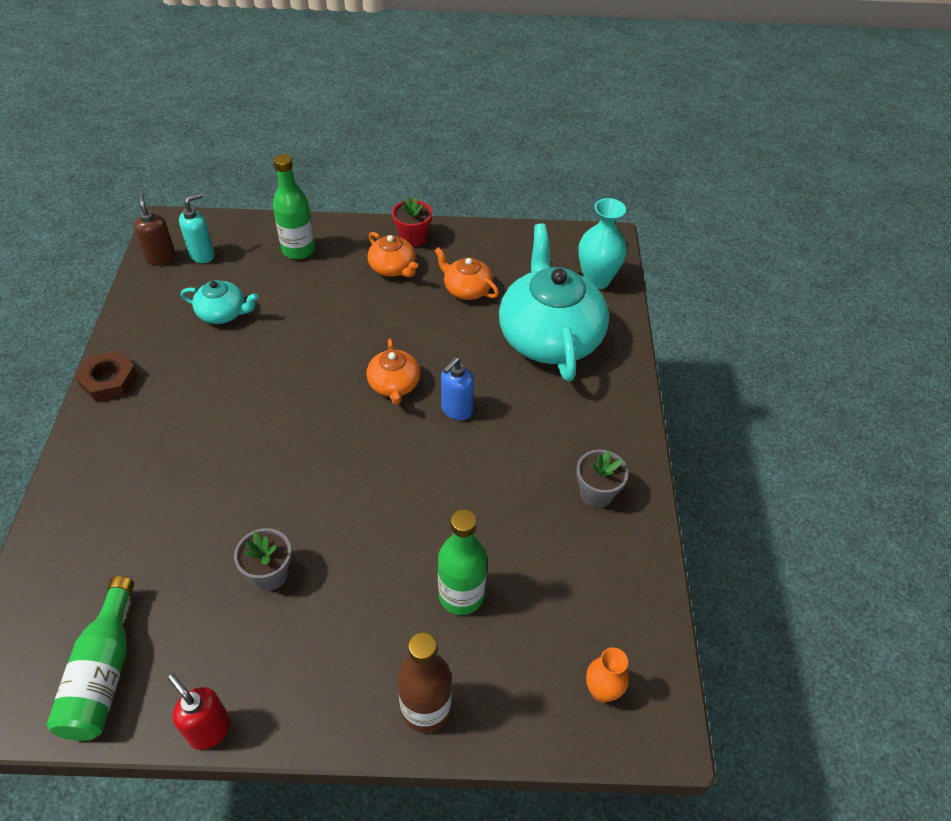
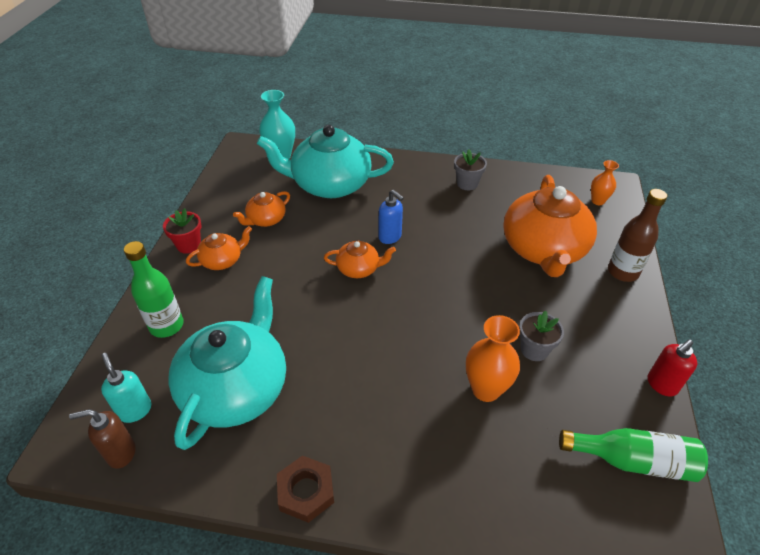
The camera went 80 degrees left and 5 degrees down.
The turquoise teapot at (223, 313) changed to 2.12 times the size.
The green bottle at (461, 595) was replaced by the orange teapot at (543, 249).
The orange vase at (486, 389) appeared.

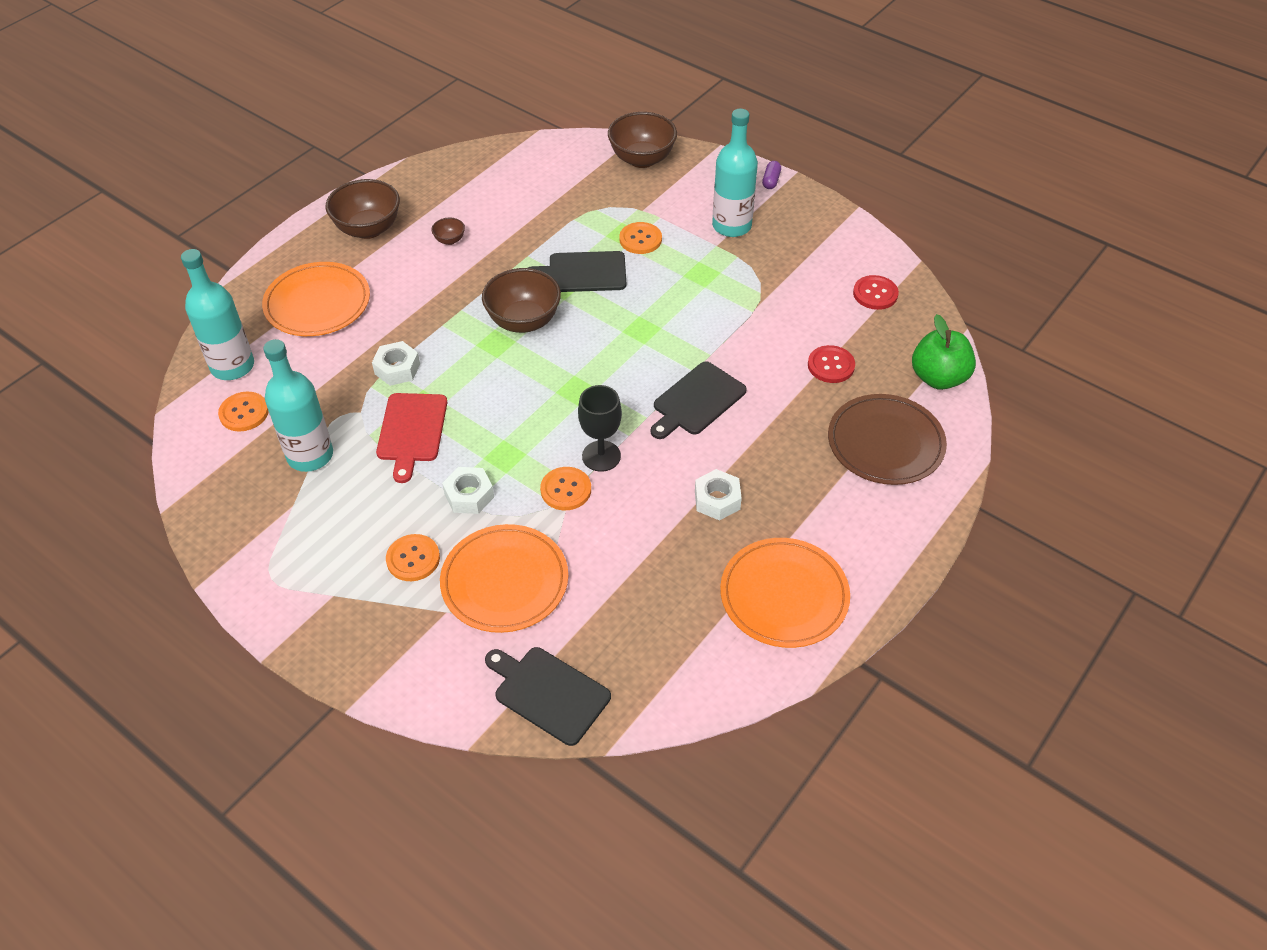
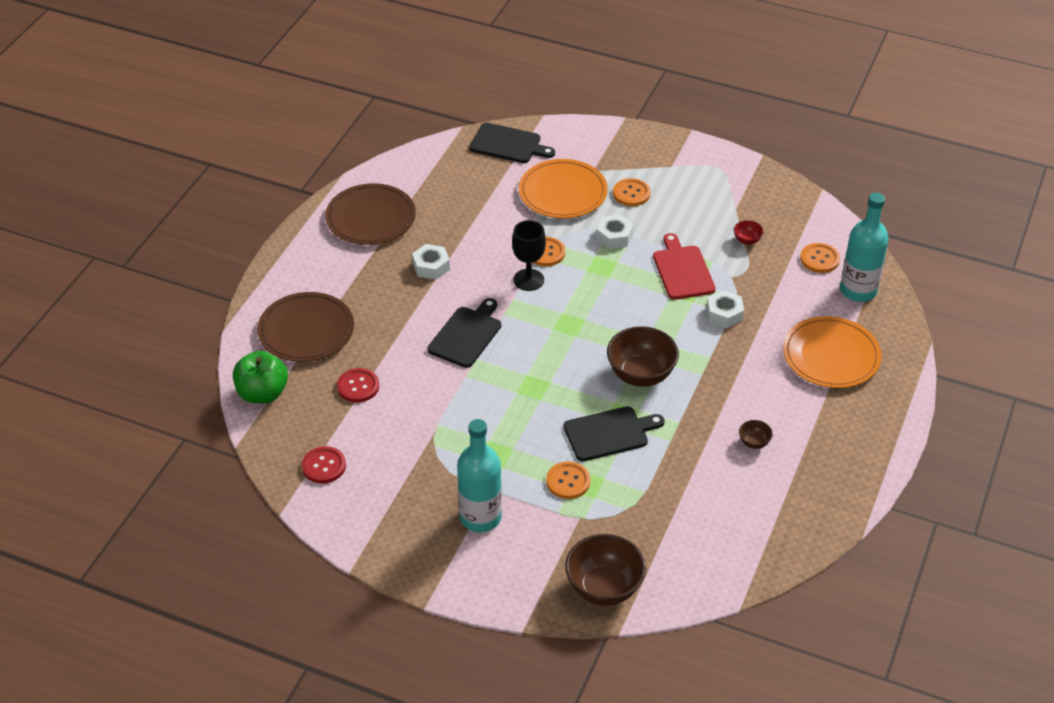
The camera went 165 degrees right and 5 degrees down.
The turquoise bottle at (310, 455) was replaced by the red bowl at (747, 240).
The brown bowl at (368, 229) disappeared.
The orange plate at (784, 595) became the brown plate at (371, 218).
The purple capsule at (771, 181) disappeared.

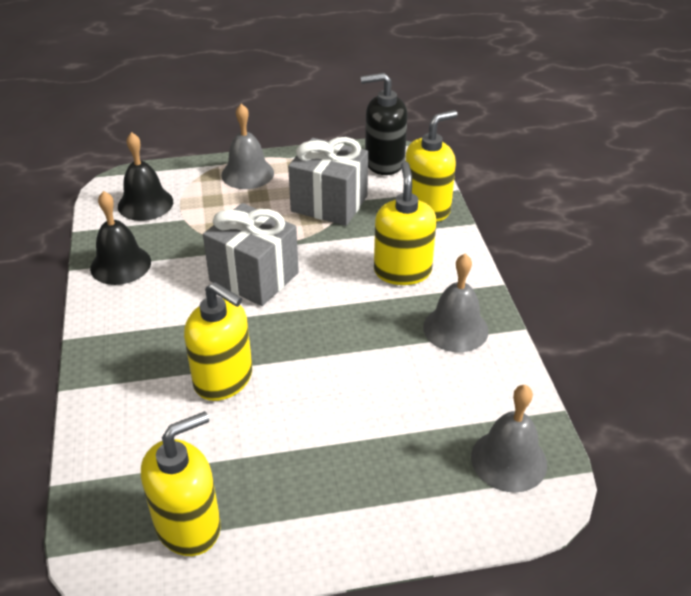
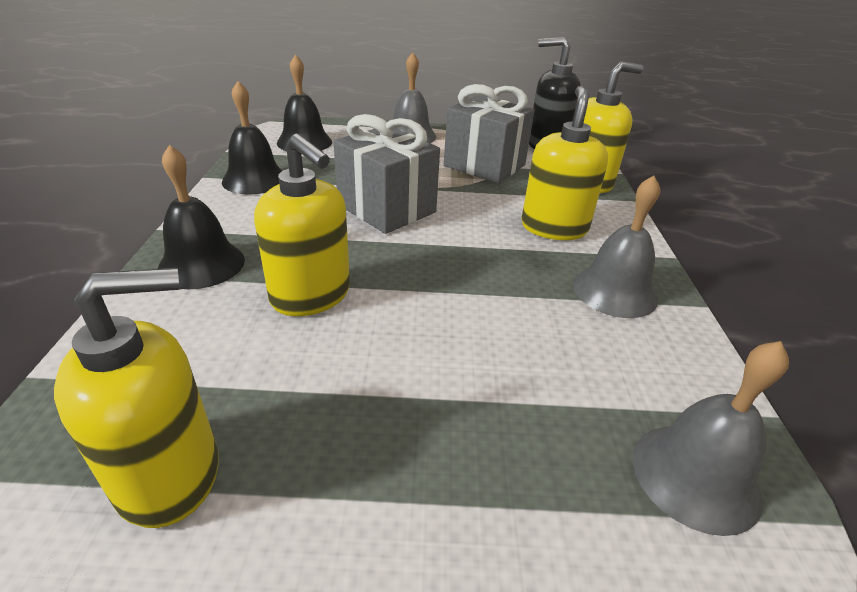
The camera went 10 degrees right and 5 degrees down.
The black bell at (201, 264) appeared.

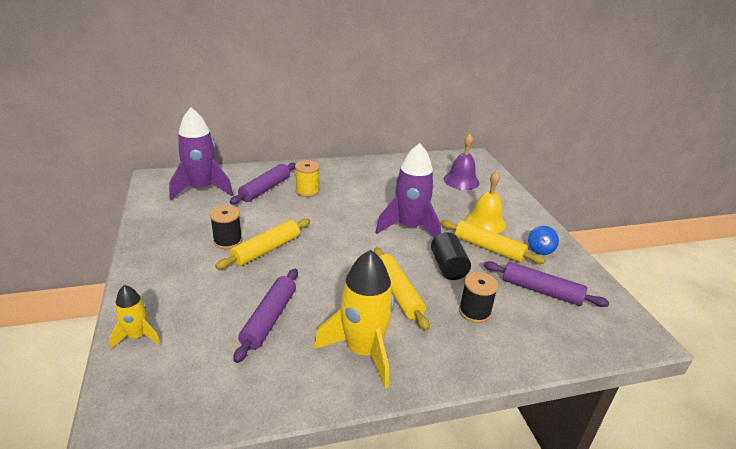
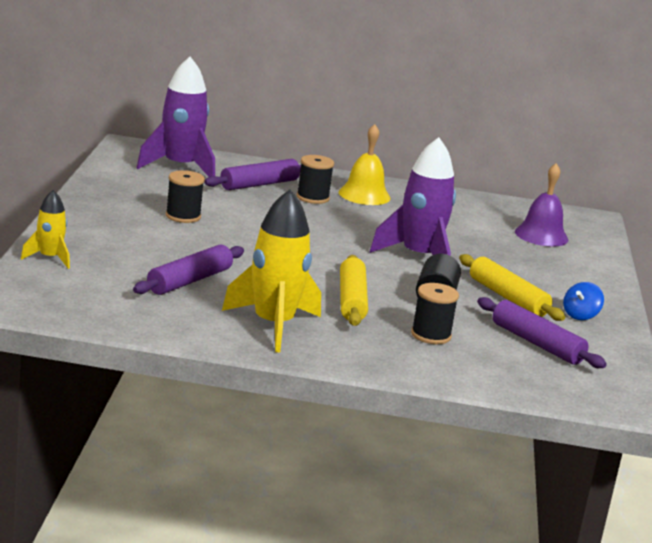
The camera went 20 degrees right and 10 degrees down.
The yellow rolling pin at (266, 249) disappeared.
The yellow spool at (307, 191) became the black spool at (312, 198).
The yellow bell moved from (485, 222) to (364, 195).

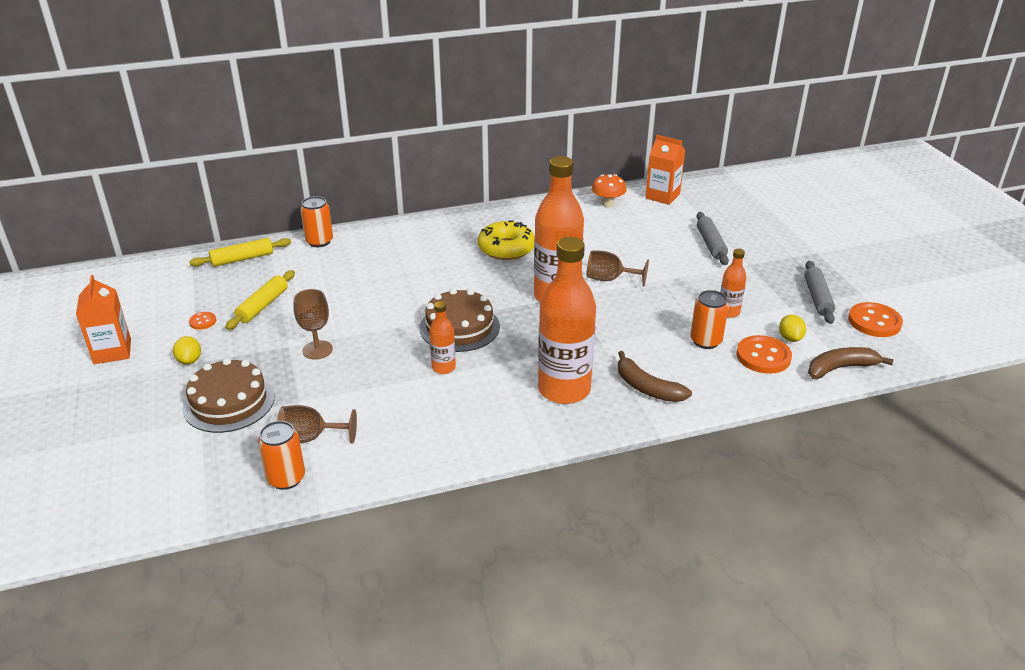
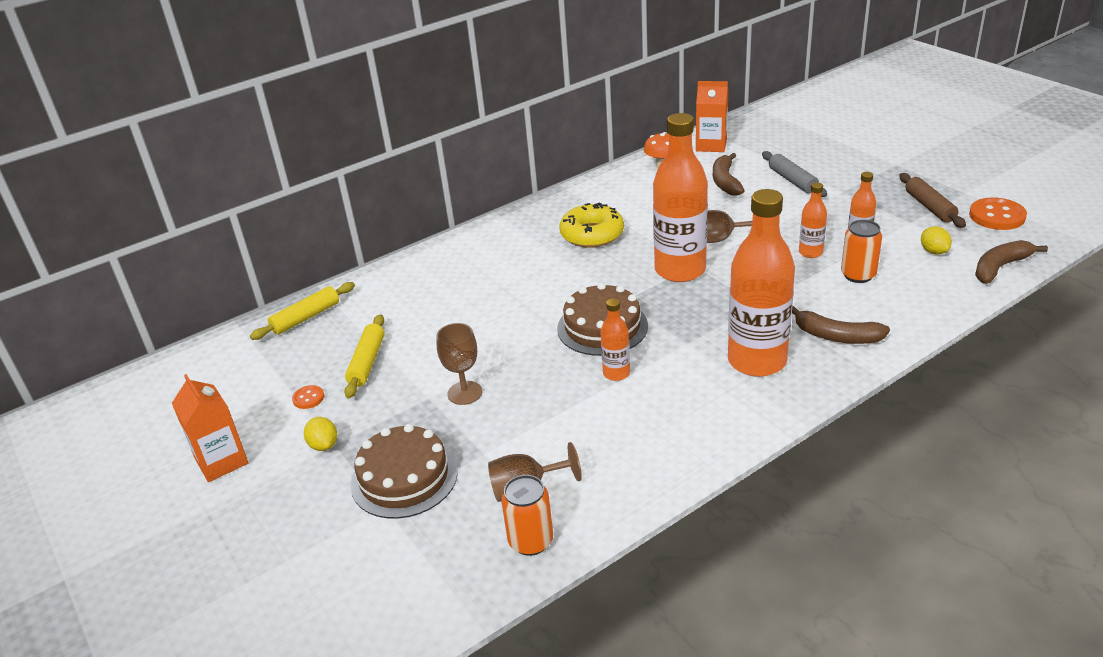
The camera went 15 degrees left and 0 degrees up.
The orange can at (319, 241) disappeared.
The orange button at (763, 356) disappeared.
The grey rolling pin at (817, 298) became the brown rolling pin at (929, 207).
The brown banana at (725, 181) appeared.
The orange bottle at (810, 252) appeared.

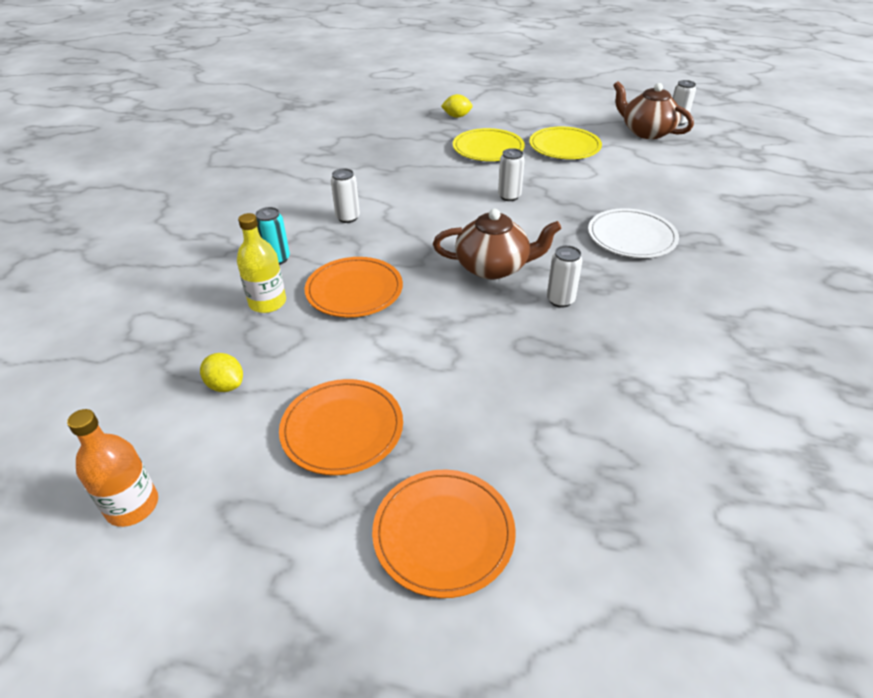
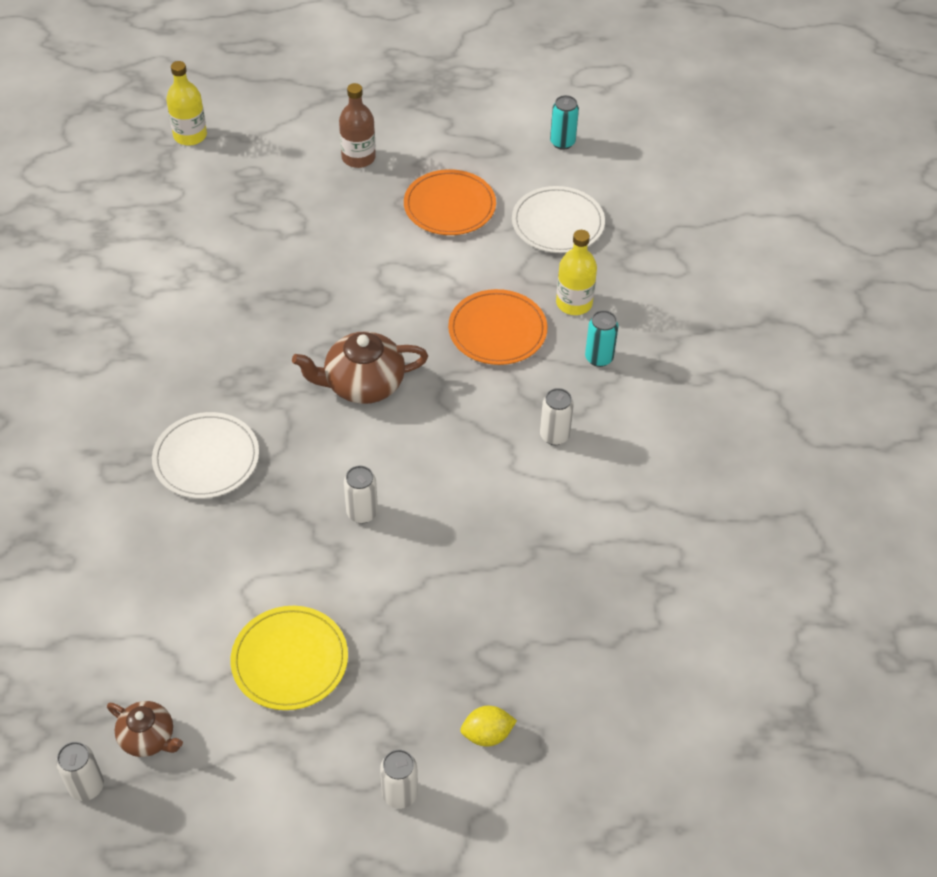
The camera went 165 degrees right and 10 degrees up.
The orange bottle at (132, 506) was replaced by the turquoise can at (562, 142).
The yellow lemon at (226, 385) was replaced by the white plate at (557, 223).
The orange plate at (443, 533) was replaced by the brown bottle at (358, 158).
The yellow plate at (488, 148) disappeared.
The white can moved from (560, 300) to (400, 794).
The brown teapot at (646, 132) changed to 0.60 times the size.
The yellow bottle at (190, 136) appeared.

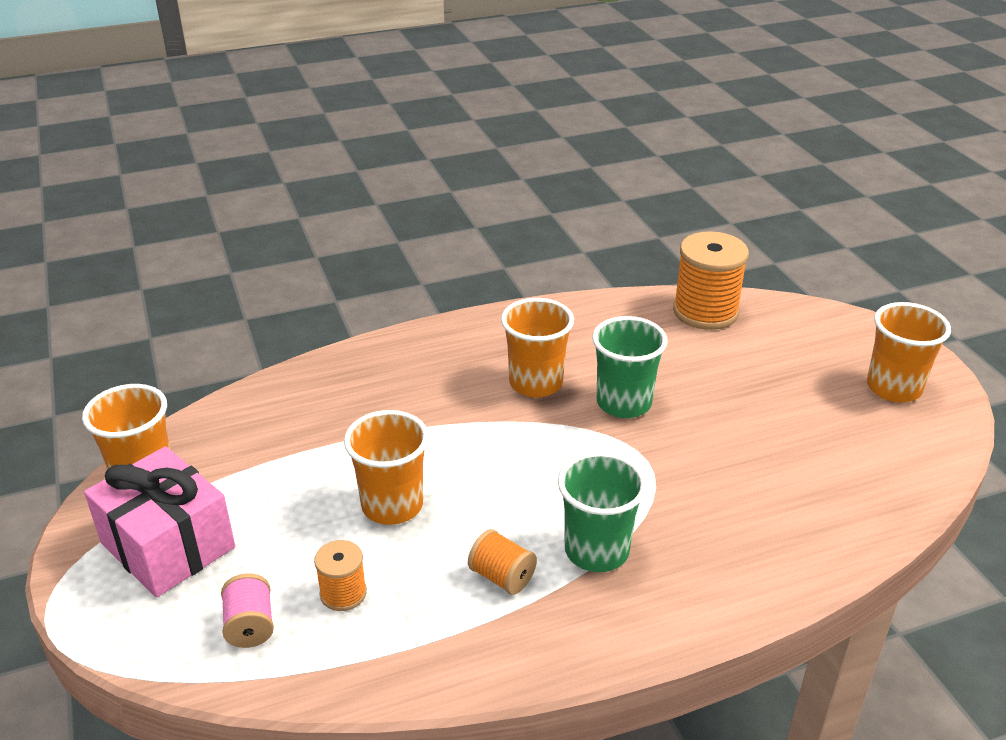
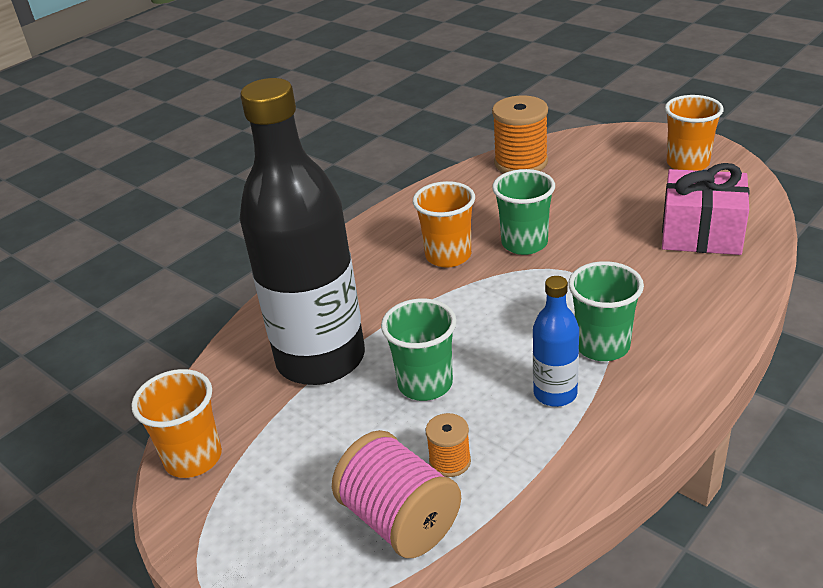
The camera went 25 degrees left and 0 degrees up.
The pink gift moved from (168, 545) to (701, 233).
The pink spool at (250, 626) changed to 1.92 times the size.
The orange cup at (392, 505) became the green cup at (425, 384).
The orange spool at (502, 577) was replaced by the blue bottle at (555, 393).
The black bottle at (321, 359) appeared.

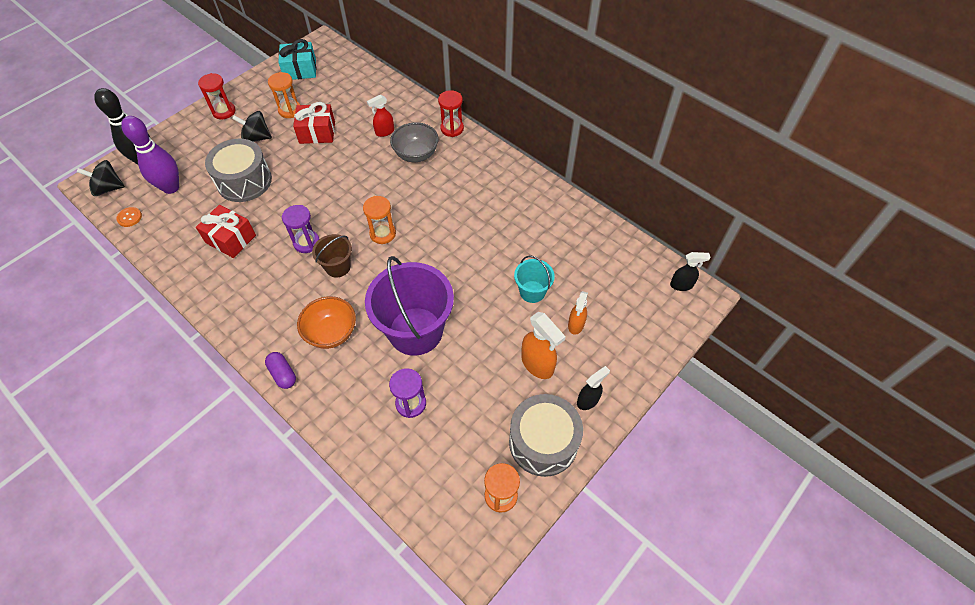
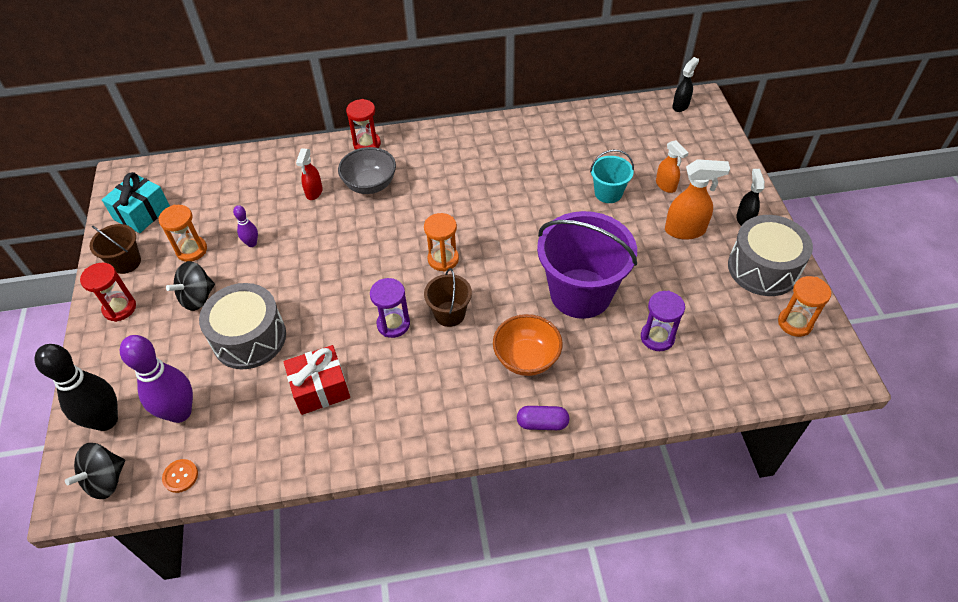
The camera went 50 degrees left and 5 degrees down.
The red gift at (317, 132) was replaced by the purple bowling pin at (252, 243).
The brown bucket at (126, 262) appeared.

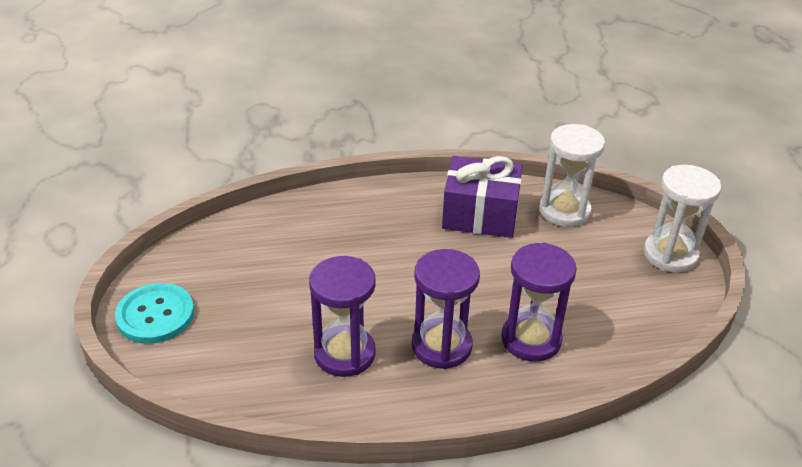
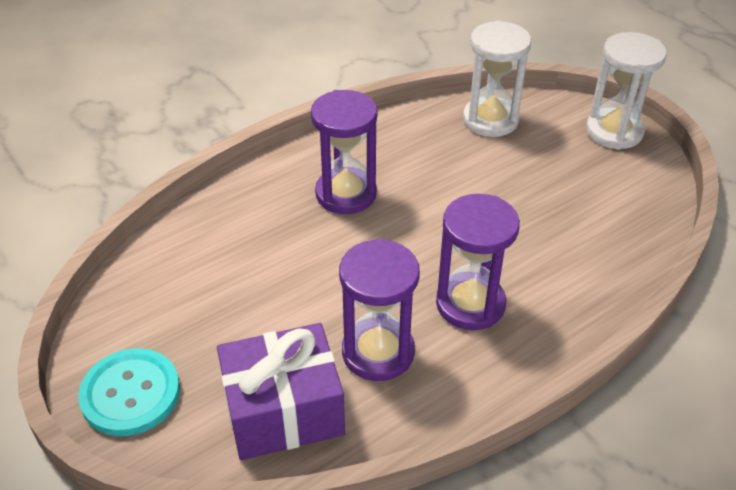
The camera went 25 degrees left and 5 degrees up.
The purple gift moved from (480, 214) to (283, 410).
The purple hourglass moved from (531, 339) to (346, 194).

